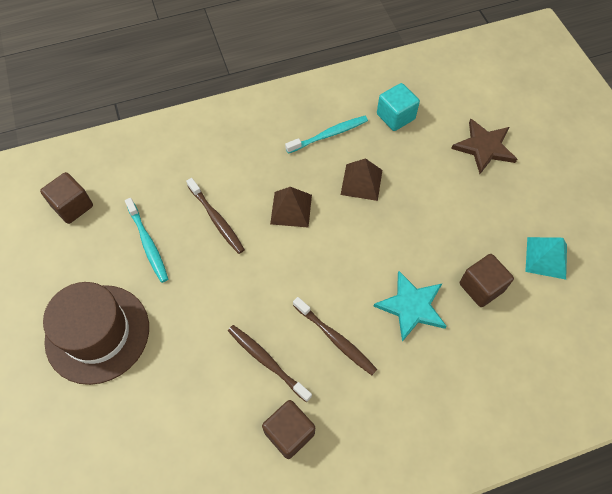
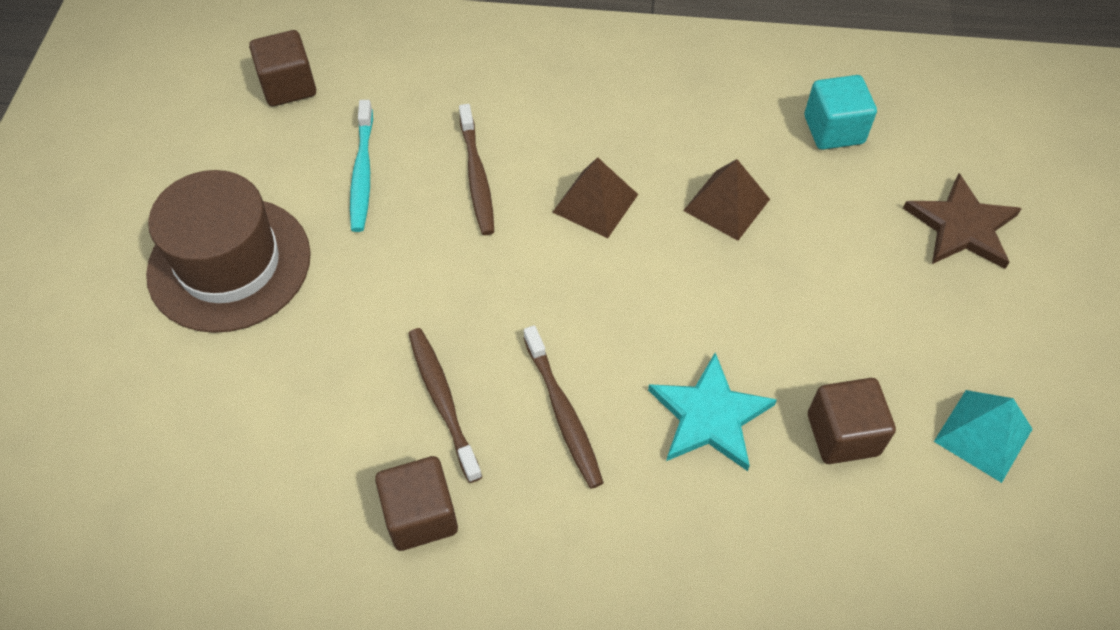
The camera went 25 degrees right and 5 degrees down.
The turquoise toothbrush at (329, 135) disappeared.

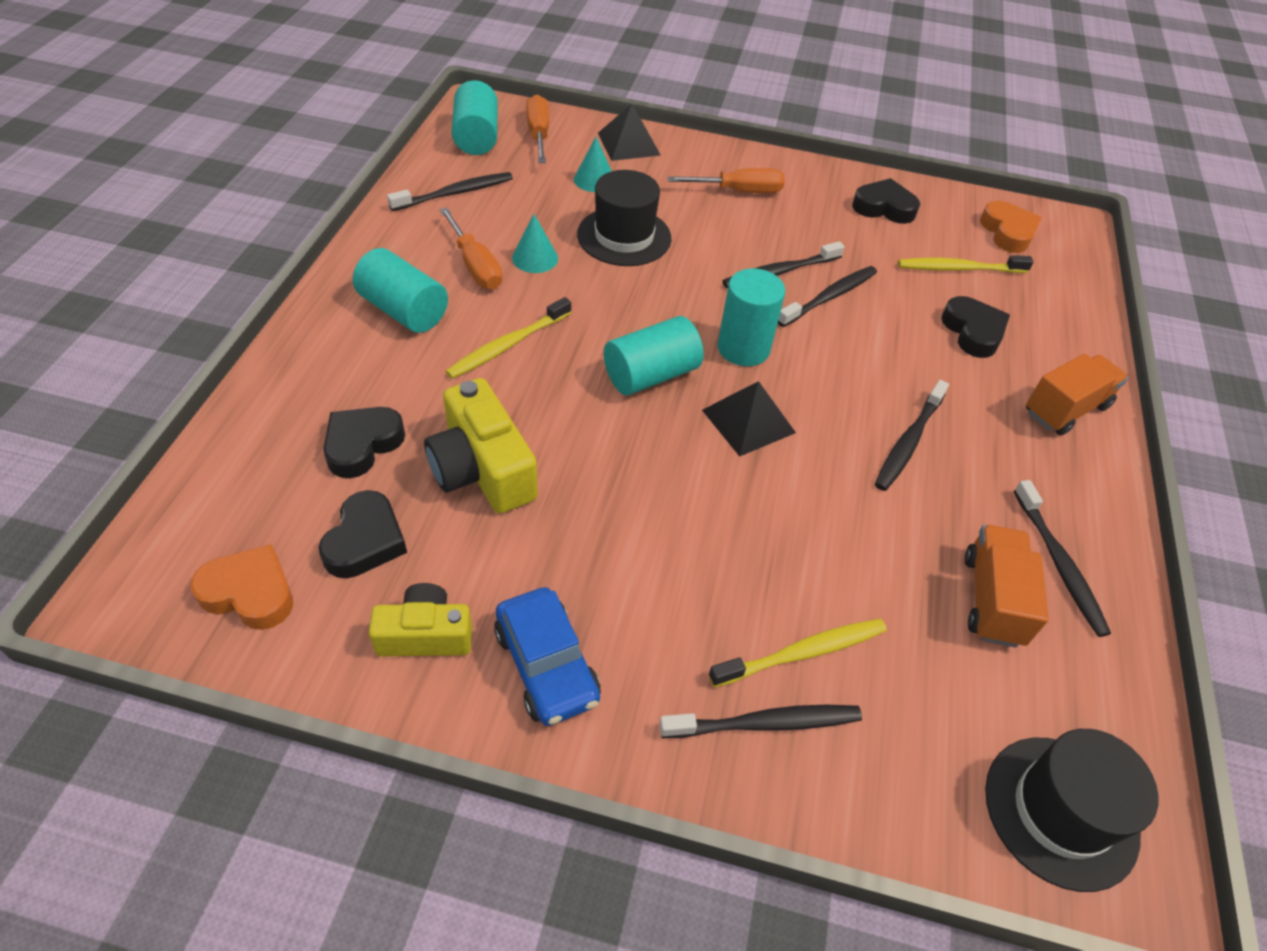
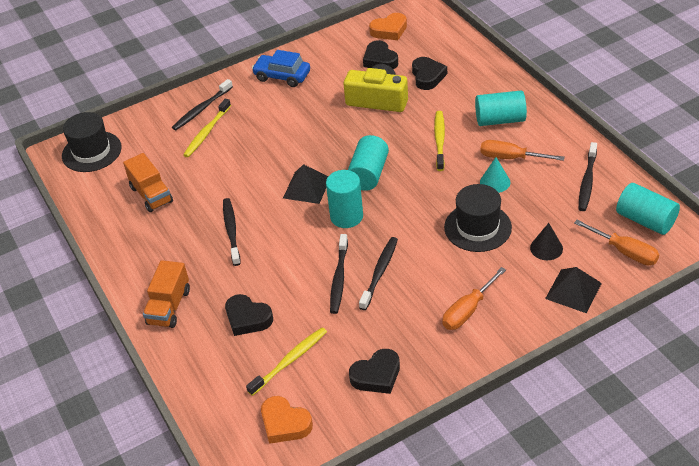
The camera went 145 degrees right and 5 degrees down.
The yellow camera at (425, 635) disappeared.
The turquoise cone at (594, 180) became the black cone at (546, 248).
The black toothbrush at (1059, 564) disappeared.

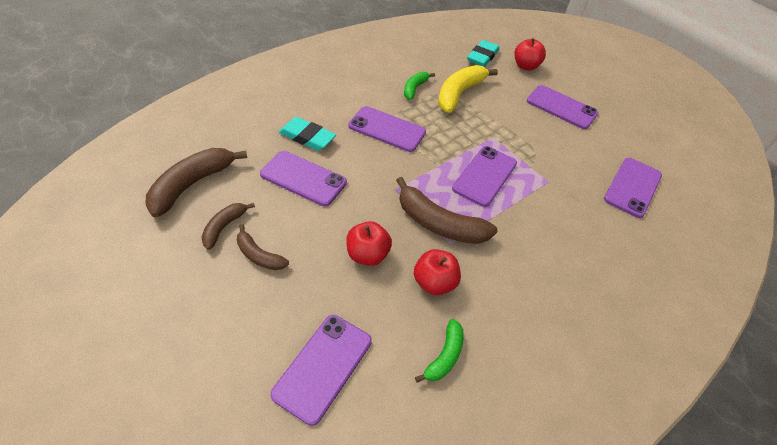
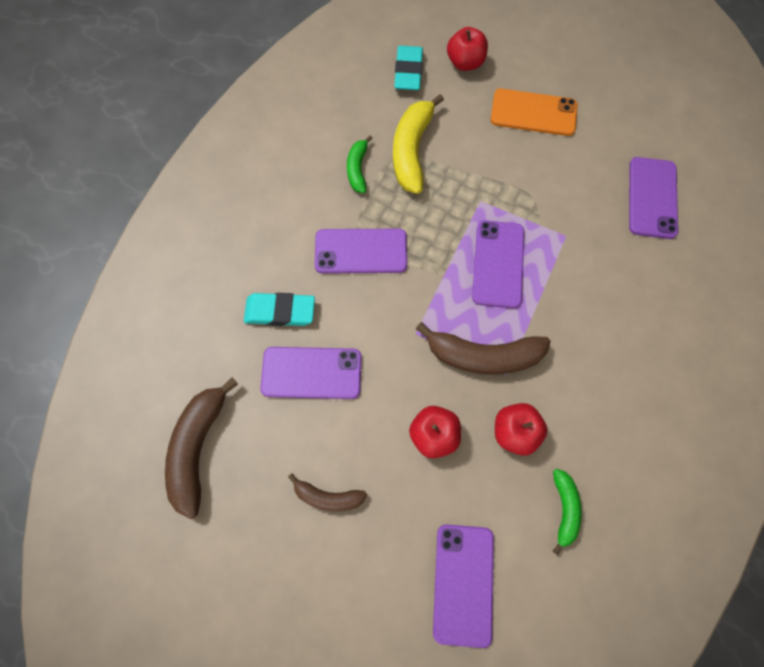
The camera went 20 degrees left and 20 degrees up.
The brown banana at (224, 227) disappeared.
The purple phone at (561, 107) became the orange phone at (533, 113).

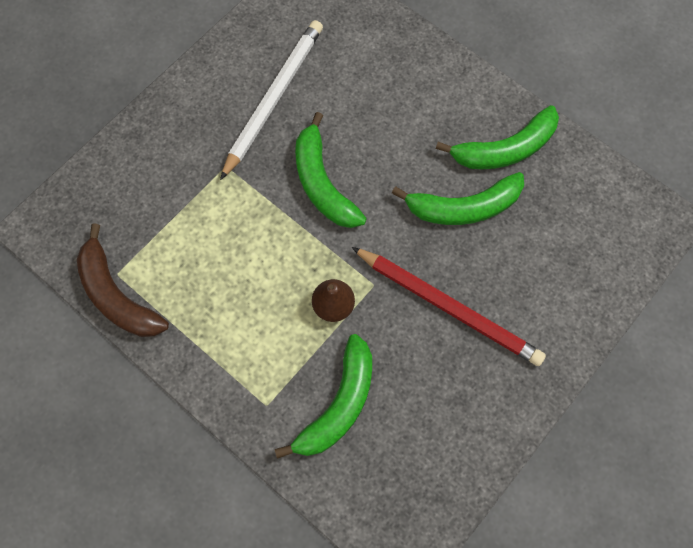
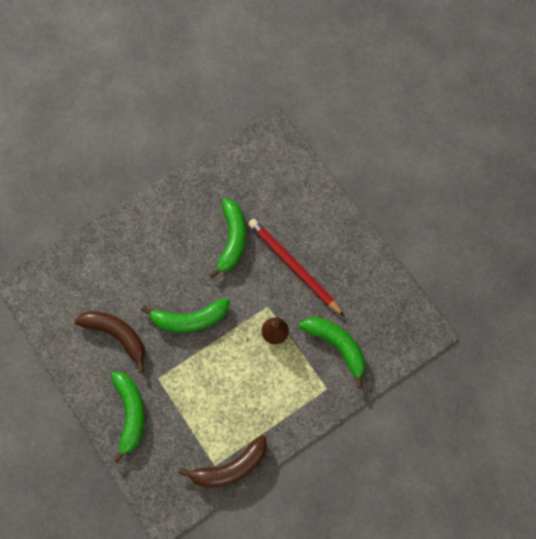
The camera went 75 degrees left and 0 degrees up.
The white pencil at (273, 98) was replaced by the brown banana at (117, 335).
The red pencil at (449, 307) turned 90 degrees counterclockwise.
The green banana moved from (505, 149) to (130, 414).

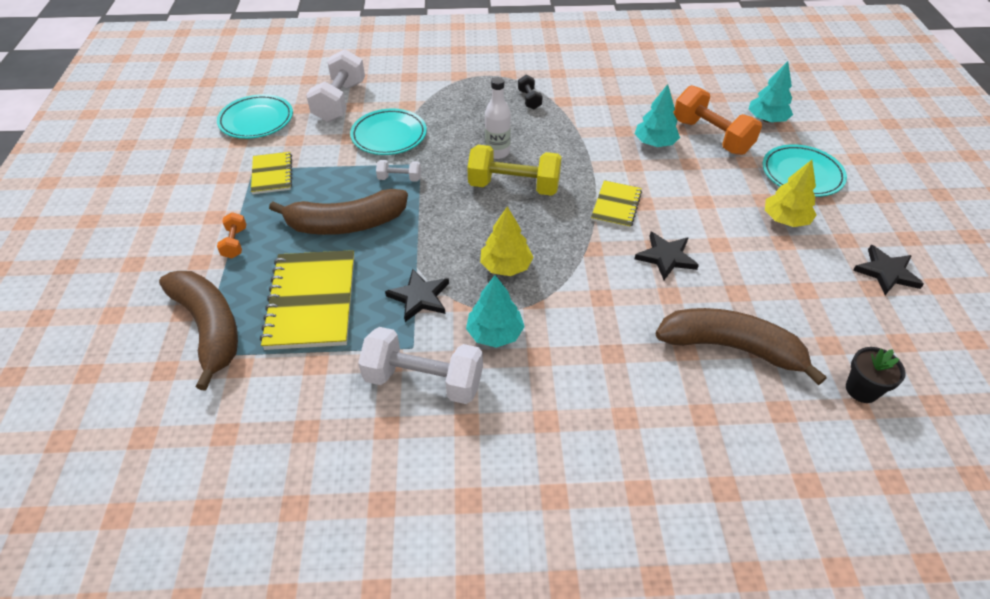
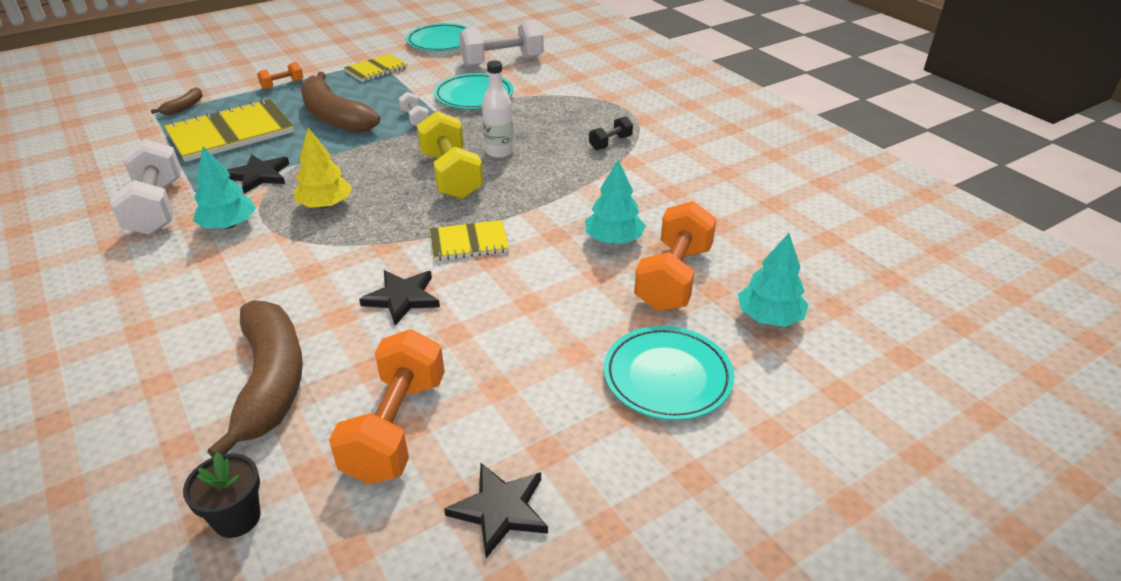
The camera went 60 degrees right and 10 degrees down.
The brown banana at (209, 328) changed to 0.45 times the size.
The yellow tree at (785, 219) disappeared.
The orange dumbbell at (396, 428) appeared.

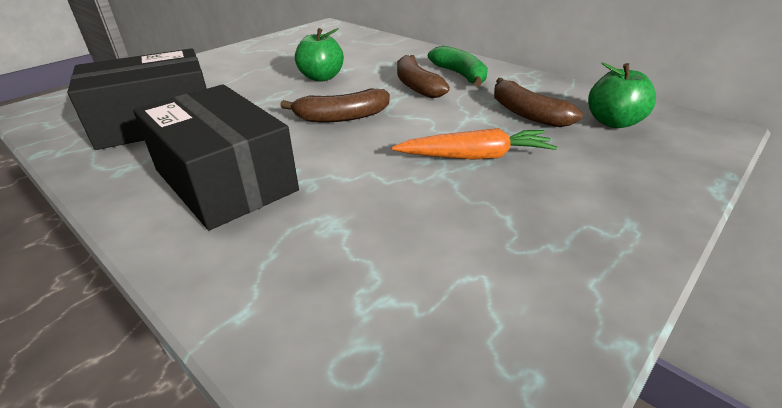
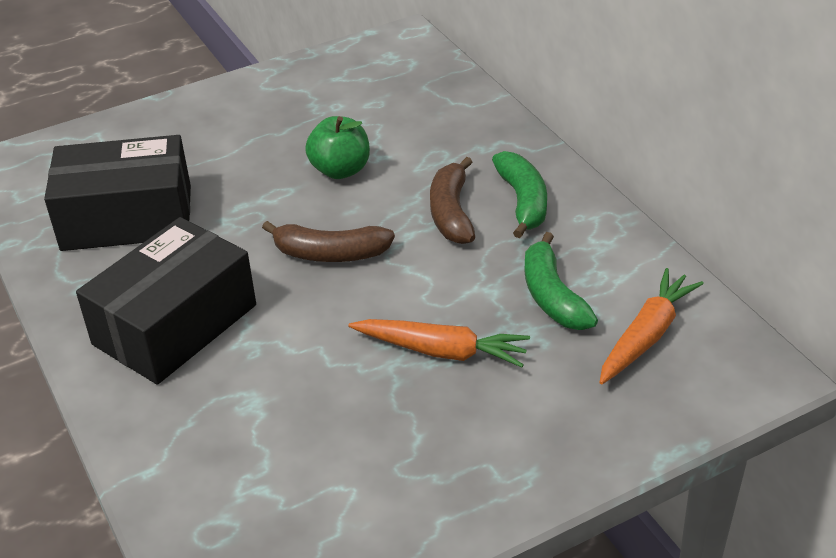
The camera went 20 degrees right and 5 degrees up.
The black box at (225, 180) turned 60 degrees clockwise.
The brown banana at (527, 113) became the green banana at (552, 296).
The green apple at (613, 122) was replaced by the orange carrot at (646, 335).

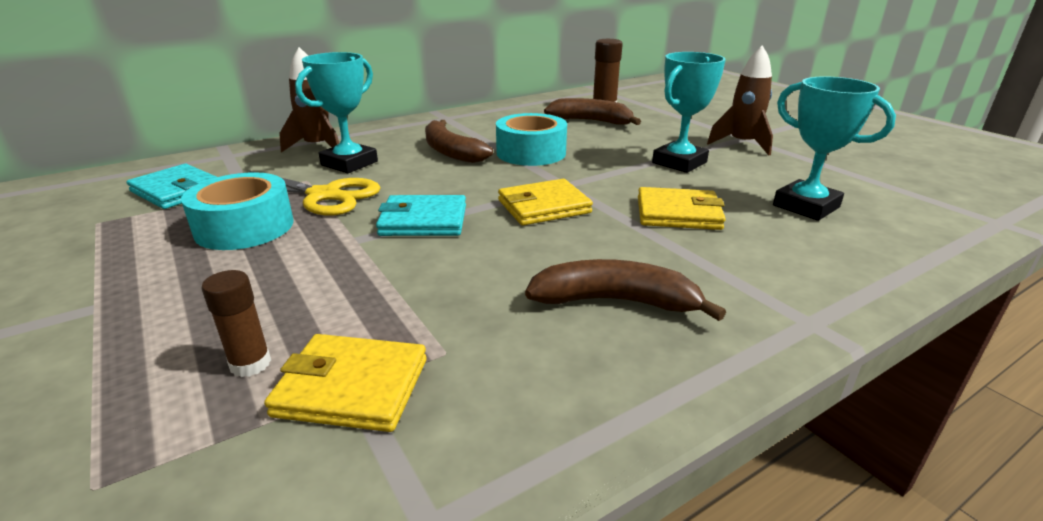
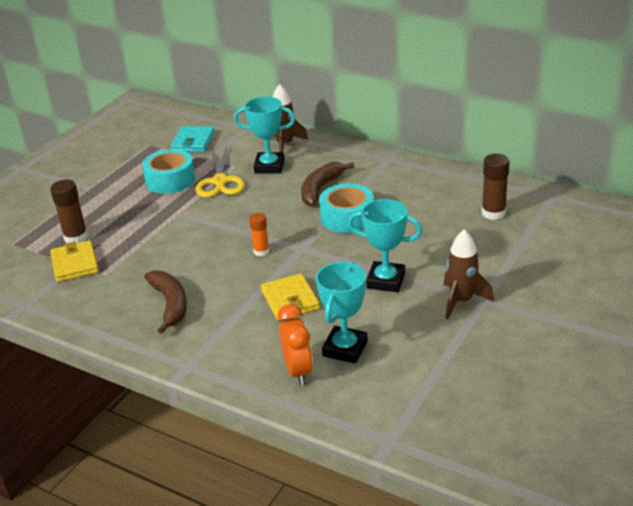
The camera went 65 degrees right and 5 degrees up.
The brown glue stick at (250, 364) changed to 1.53 times the size.
The turquoise wallet at (423, 221) disappeared.
The yellow wallet at (544, 207) was replaced by the orange glue stick at (261, 251).
The brown banana at (591, 121) disappeared.
The orange clock at (298, 371) appeared.

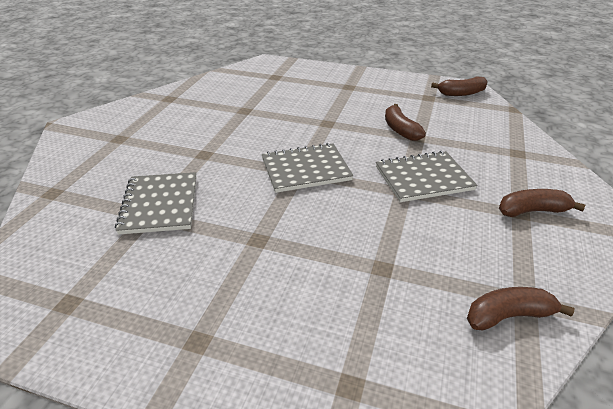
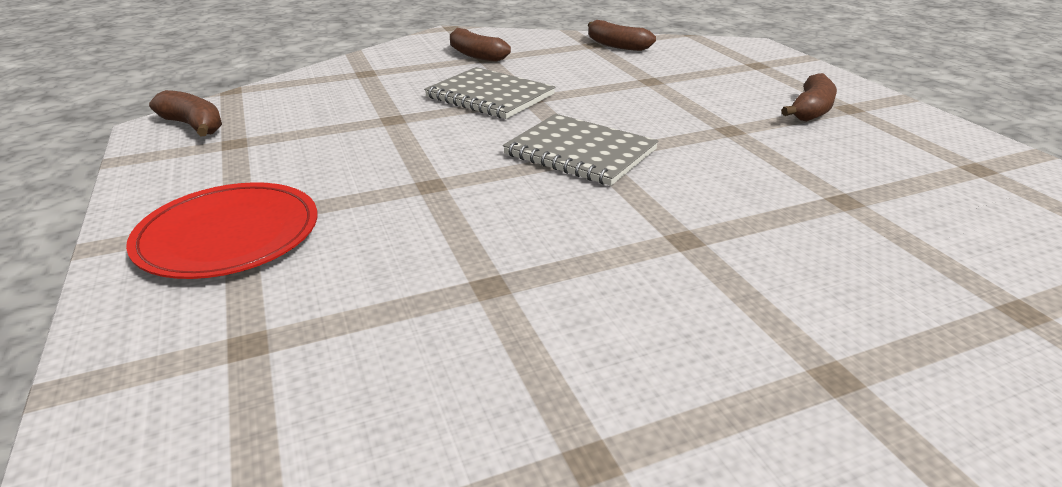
The camera went 130 degrees left and 5 degrees down.
The grey notebook at (160, 204) disappeared.
The brown banana moved from (400, 130) to (811, 110).
The red plate at (228, 235) appeared.

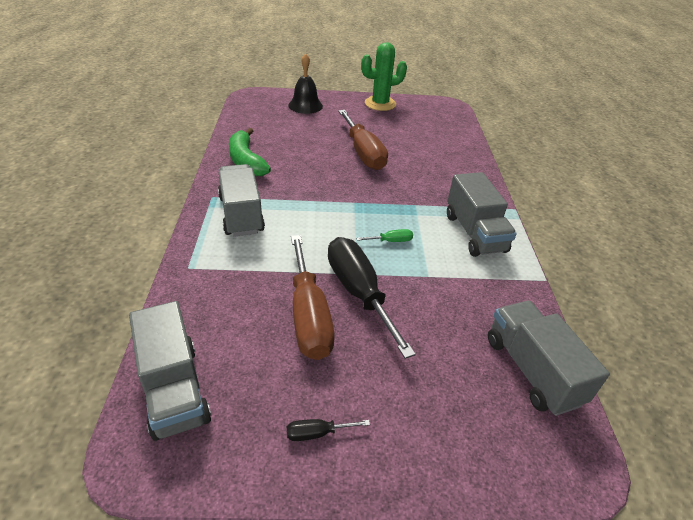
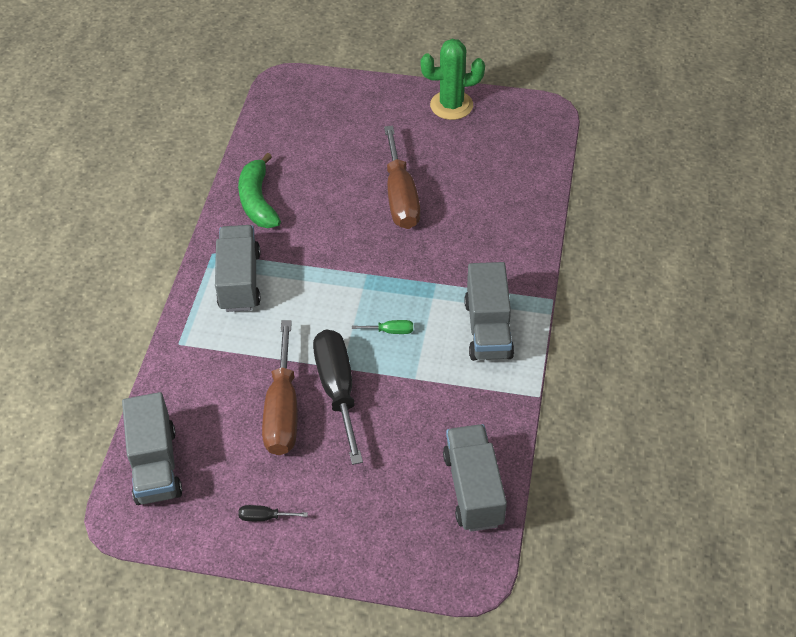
The camera went 15 degrees right and 10 degrees up.
The black bell at (305, 105) disappeared.

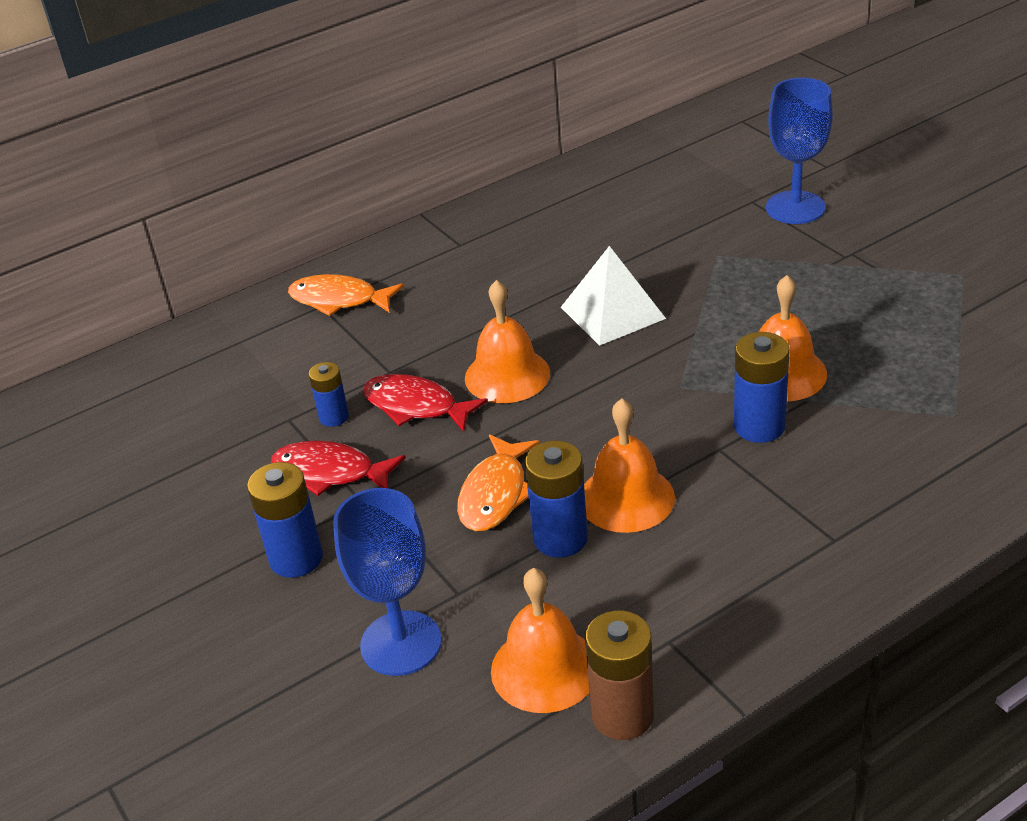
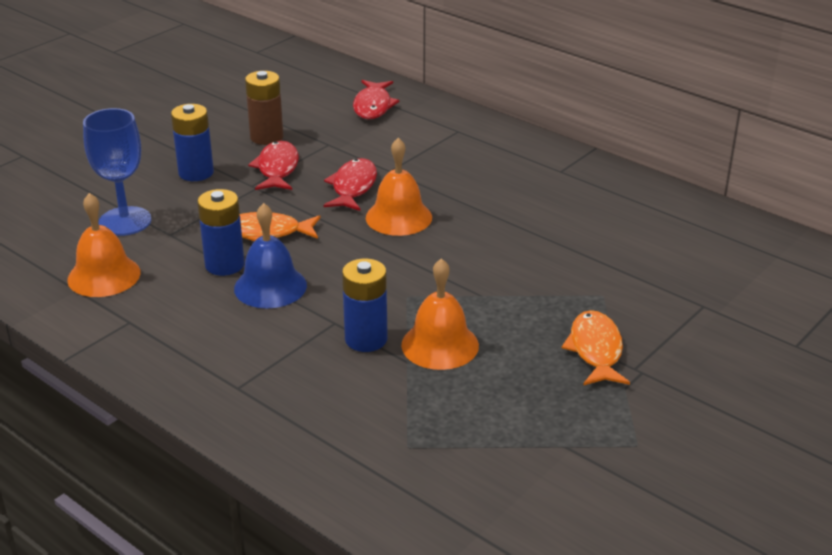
The camera went 70 degrees right and 5 degrees down.
The orange fish moved from (339, 300) to (595, 350).
The blue battery at (334, 417) disappeared.
The white pyramid at (612, 312) disappeared.
The orange bell at (626, 498) became the blue bell at (270, 286).
The brown battery moved from (622, 715) to (266, 137).
The blue goblet at (795, 208) disappeared.
The red fish at (373, 106) appeared.

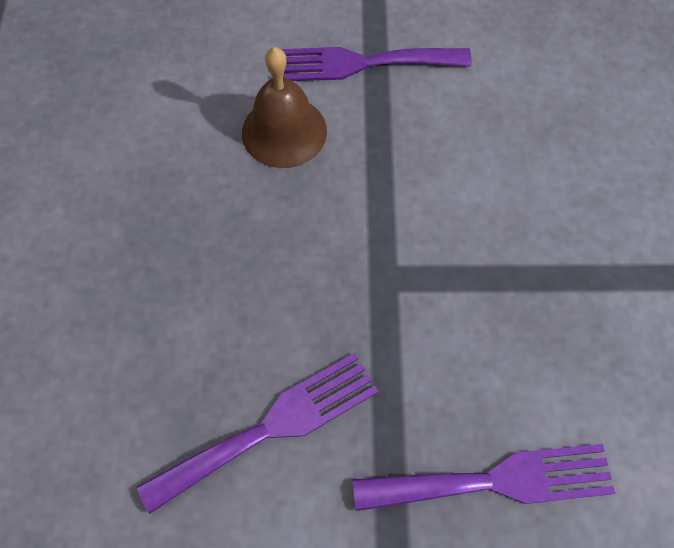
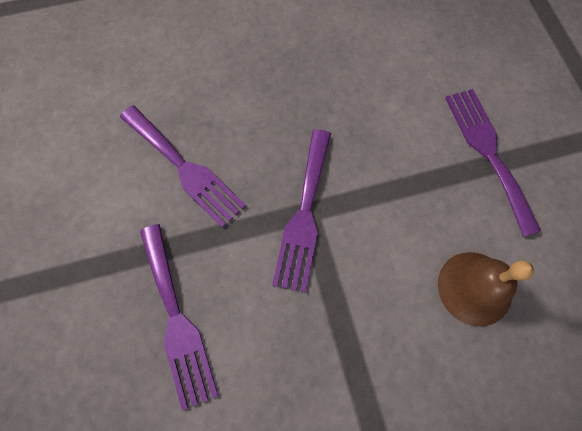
The camera went 75 degrees right and 5 degrees up.
The brown bell moved from (284, 131) to (474, 288).
The purple fork at (304, 215) appeared.

